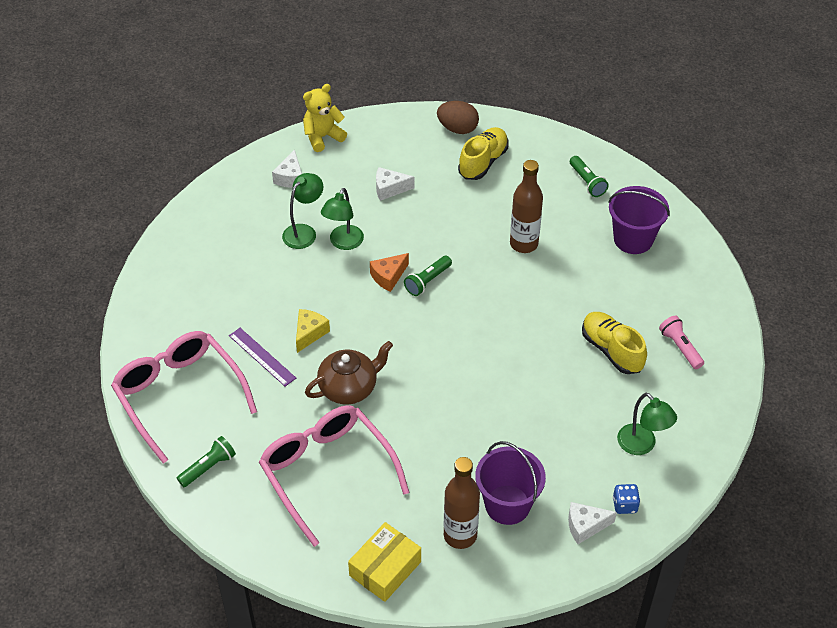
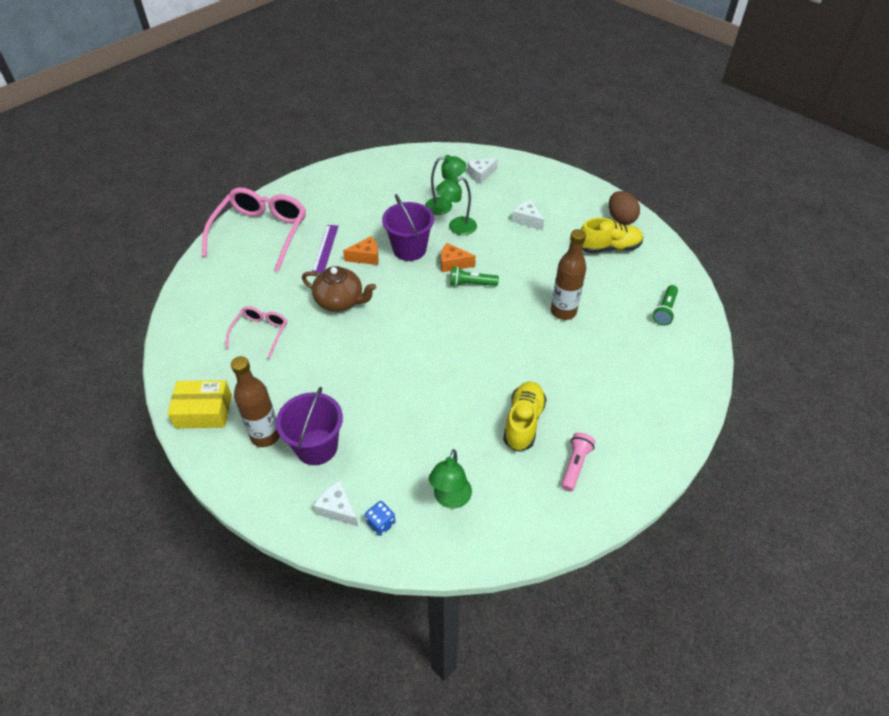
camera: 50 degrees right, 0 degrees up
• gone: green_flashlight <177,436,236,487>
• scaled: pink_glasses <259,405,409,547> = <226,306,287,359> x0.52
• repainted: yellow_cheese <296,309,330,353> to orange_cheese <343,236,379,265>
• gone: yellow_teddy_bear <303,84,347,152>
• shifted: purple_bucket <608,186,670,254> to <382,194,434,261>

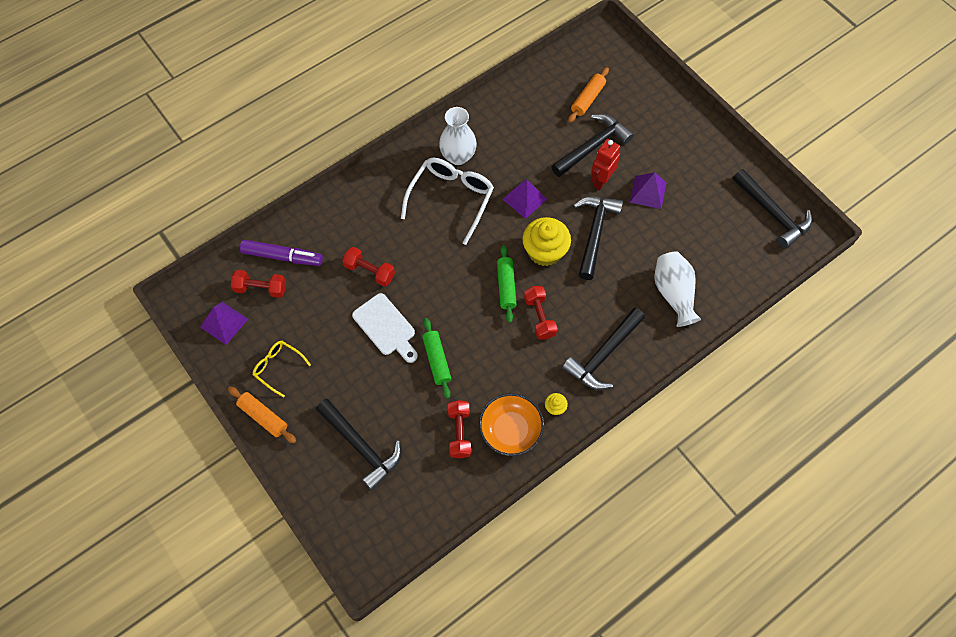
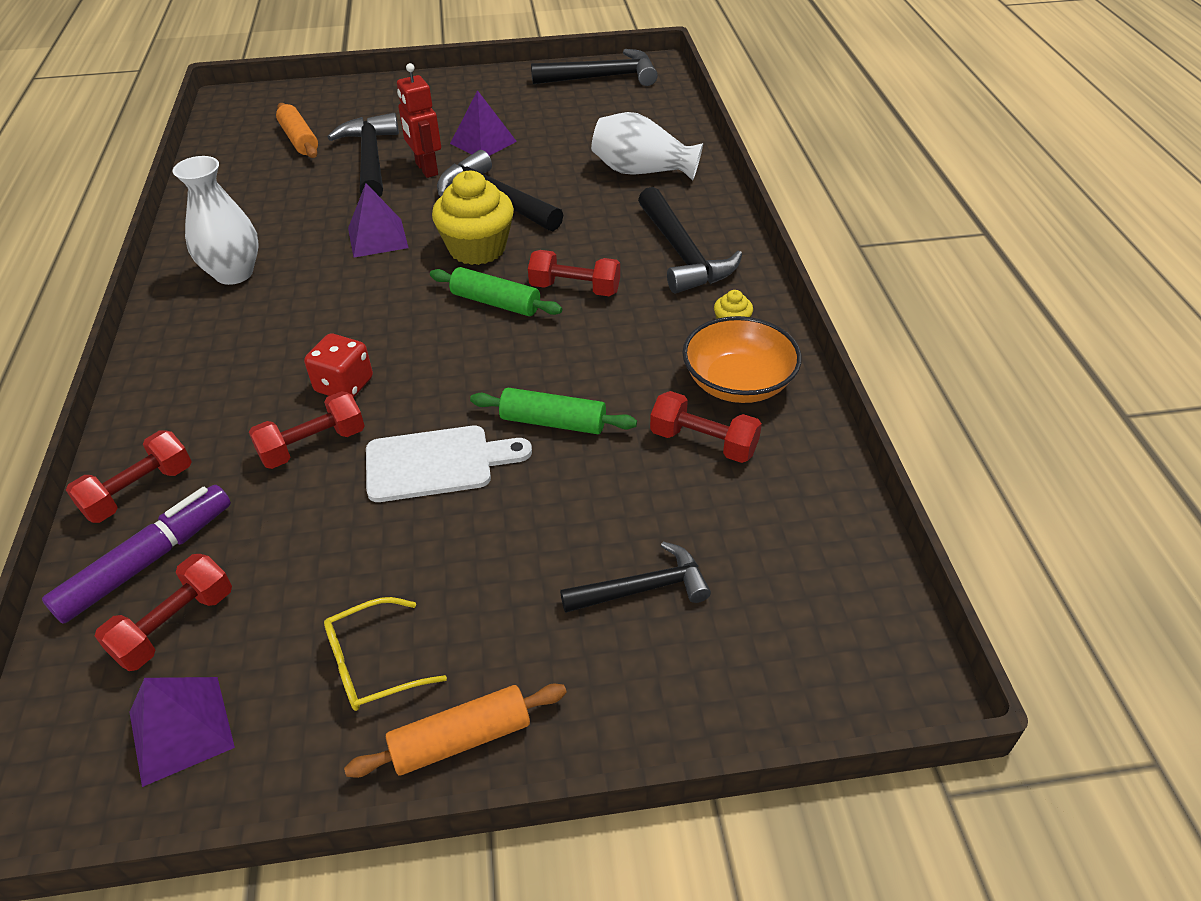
camera: 60 degrees left, 20 degrees down
• scaled: black_hammer <316,399,401,491> = <560,542,711,613> x0.64
• gone: white_glasses <401,158,494,245>
• new: red_dumbbell <66,430,192,523>
• new: red_dice <304,333,373,398>

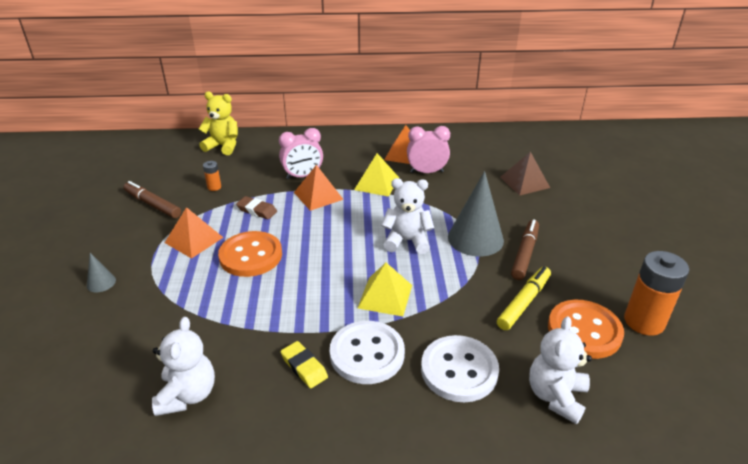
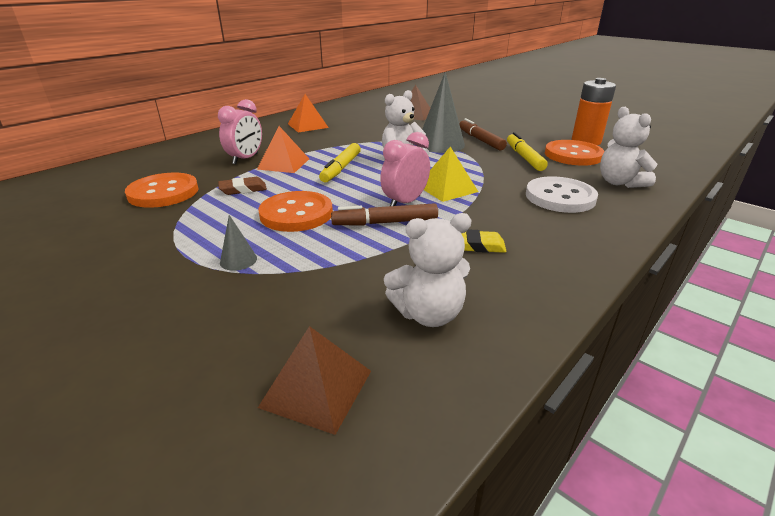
camera: 45 degrees left, 5 degrees down
• shifted: grey_cone <87,253,116,292> to <220,215,257,271>
• shifted: brown_marker <124,181,181,218> to <331,203,438,225>
• rotated: white_teddy_bear <152,317,215,416> = <384,213,472,327> 120 degrees clockwise
• gone: orange_pyramid <165,207,224,259>
• gone: yellow_teddy_bear <199,91,238,155>
• swapped: orange_battery <203,161,221,191> to orange_button <125,173,198,208>
• gone: white_button <330,321,405,384>
• gone: yellow_pyramid <354,153,399,197>
• shifted: pink_clock <407,126,450,173> to <380,132,430,206>
• new: brown_pyramid <258,326,371,435>
• new: yellow_marker <319,143,361,182>

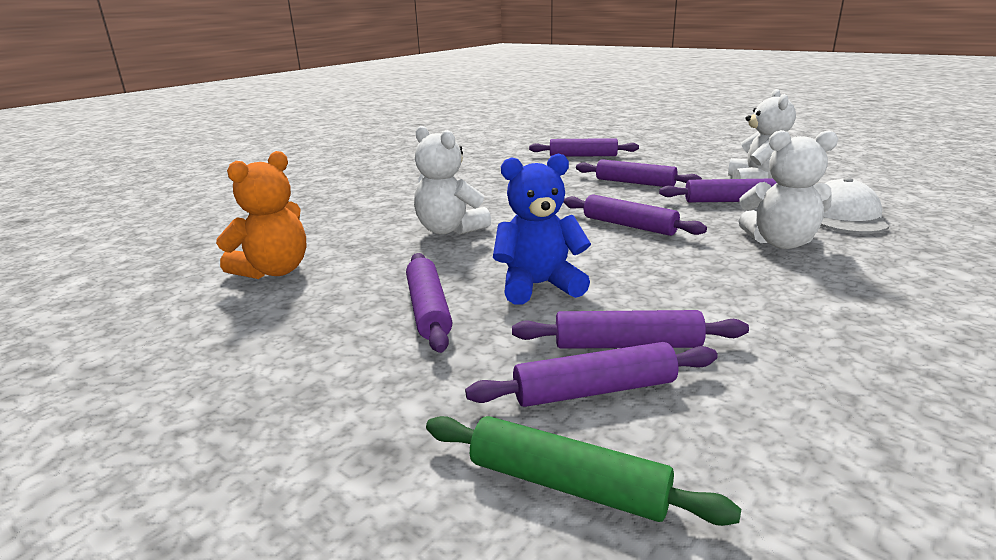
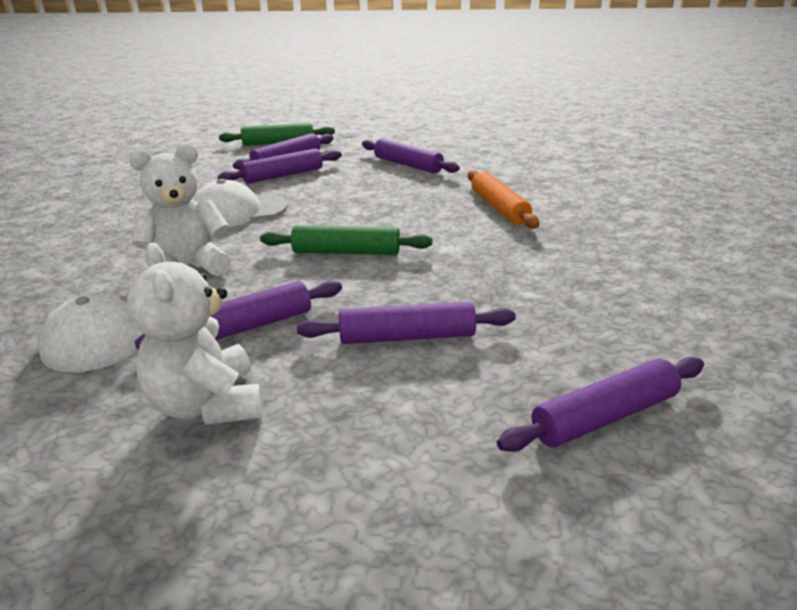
camera: 145 degrees right, 5 degrees up
• gone: orange_teddy_bear <216,151,307,279>
• swapped: white_teddy_bear <414,126,491,235> to orange_rolling_pin <468,170,539,229>
• gone: blue_teddy_bear <493,154,591,305>
• repainted: purple_rolling_pin <564,194,707,236> to green_rolling_pin <260,225,432,255>
• new: white_cap <193,179,288,227>

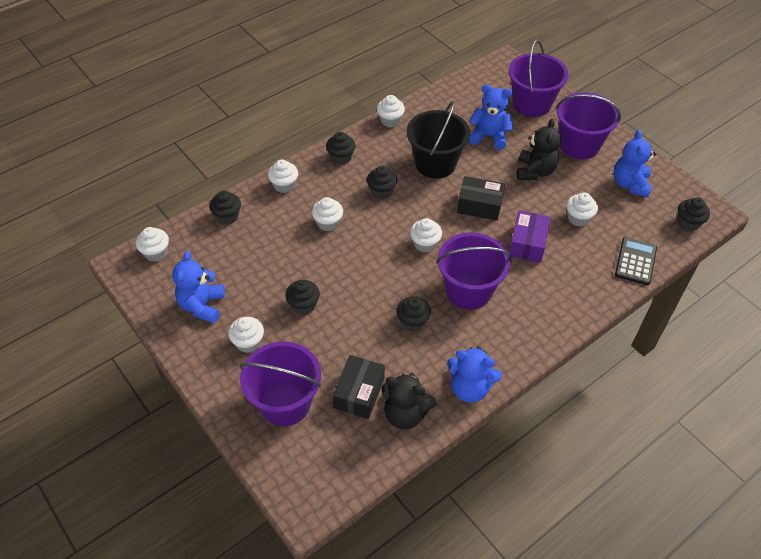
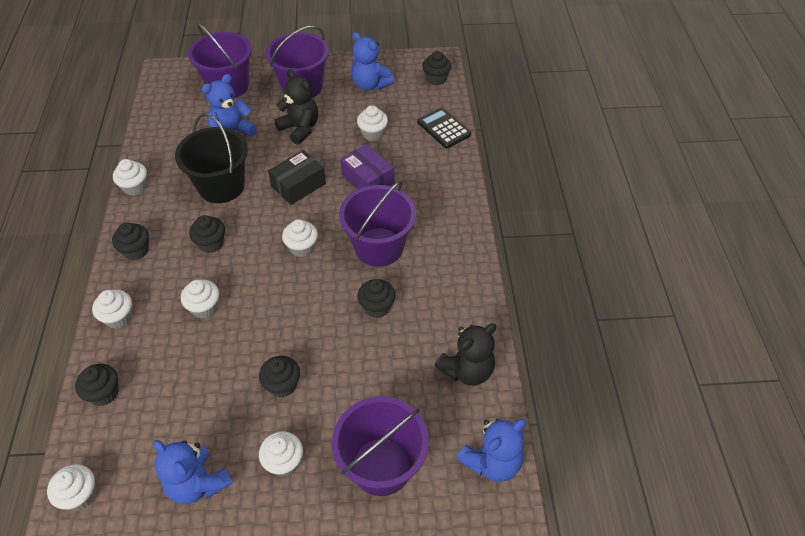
camera: 55 degrees left, 0 degrees up
• gone: black_box <332,355,385,419>
• shifted: blue_teddy_bear <447,346,502,403> to <456,418,526,482>

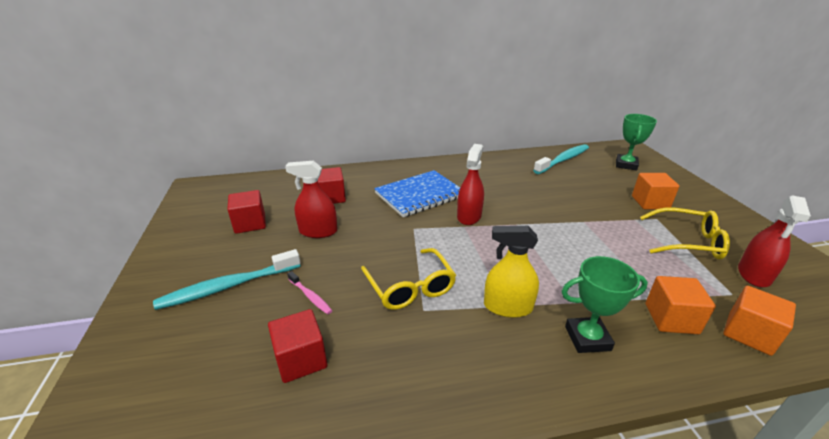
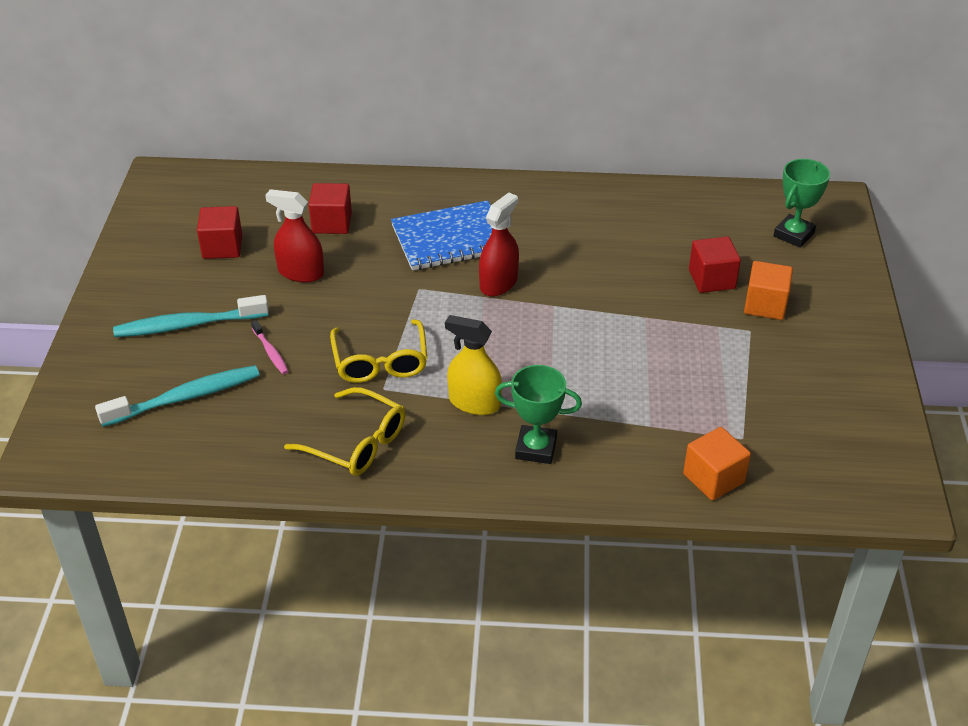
camera: 15 degrees right, 10 degrees up
• shifted: red_cube <268,309,327,383> to <689,237,741,293>
• shifted: turquoise_toothbrush <533,144,589,174> to <95,365,260,427>
• shifted: yellow_glasses <640,207,730,260> to <284,387,405,476>
• gone: orange_cube <645,276,716,334>
• gone: red_spray_bottle <738,195,811,287>

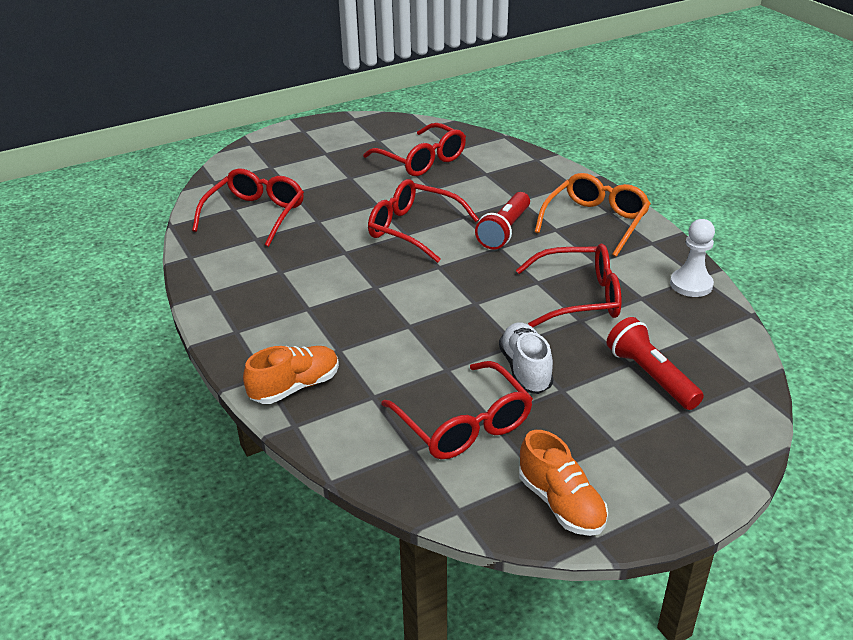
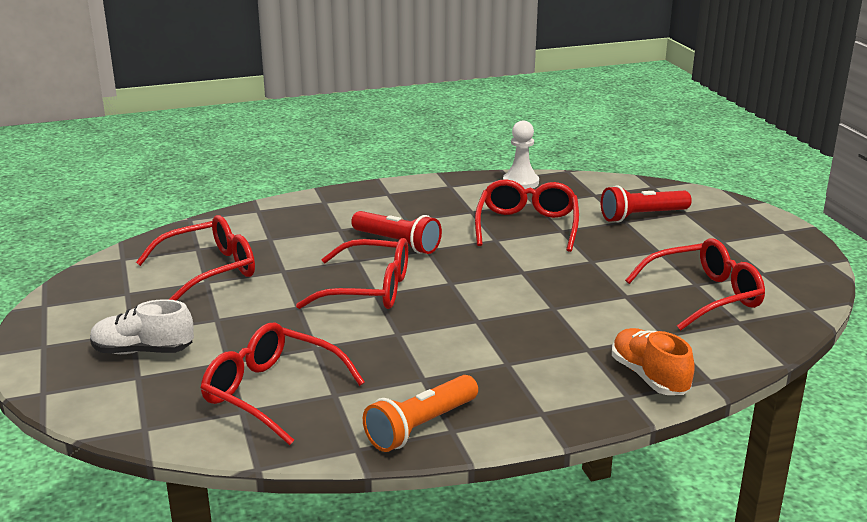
camera: 80 degrees left, 10 degrees down
• rotated: red_glasses <368,179,479,263> = <296,238,408,309> 120 degrees counterclockwise
• shifted: white_shoe <499,322,553,394> to <90,299,194,354>
• gone: orange_shoe <519,430,608,536>
• gone: orange_glasses <535,173,651,257>
• new: orange_flashlight <363,375,478,452>

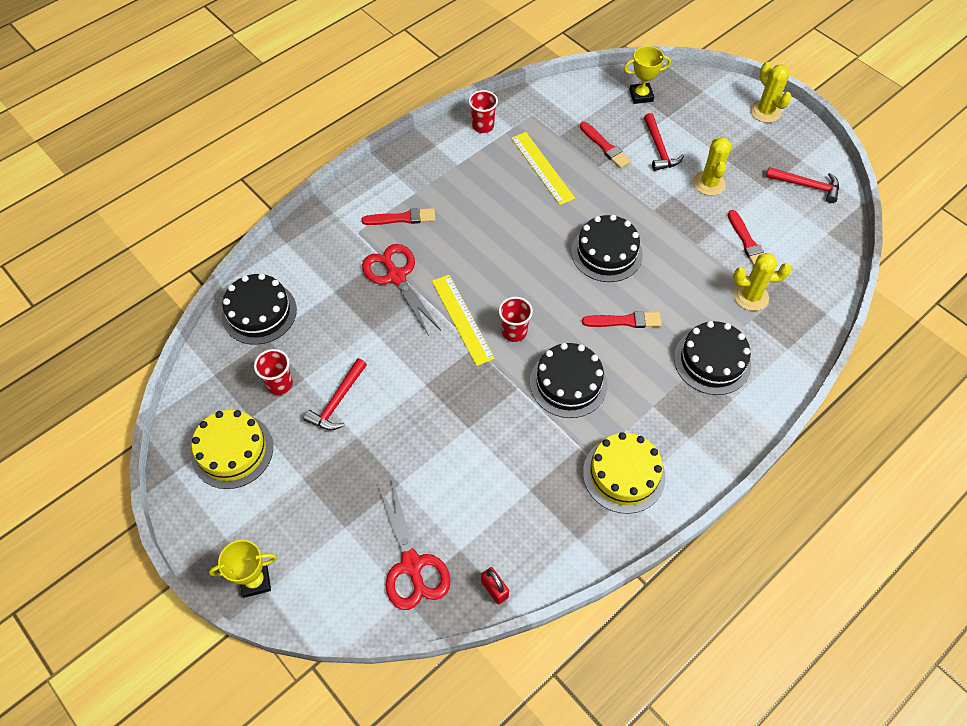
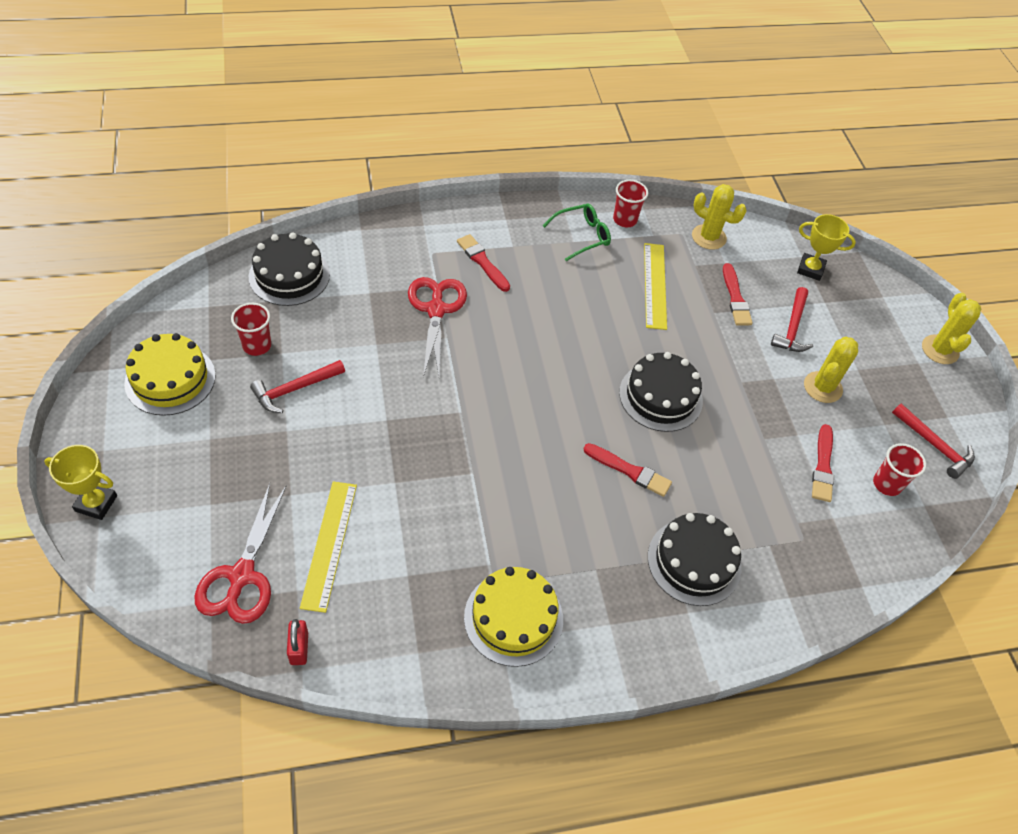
camera: 25 degrees right, 5 degrees down
• rotated: red_brush <362,208,435,225> = <457,234,510,292> 150 degrees counterclockwise
• shifted: yellow_ruler <432,275,495,366> to <300,481,357,613>
• shifted: red_cup <499,297,533,342> to <873,443,926,496>
• gone: black_cake <530,343,608,418>
• shifted: yellow_cactus <733,253,792,311> to <692,184,747,250>
• new: green_glasses <543,204,611,261>

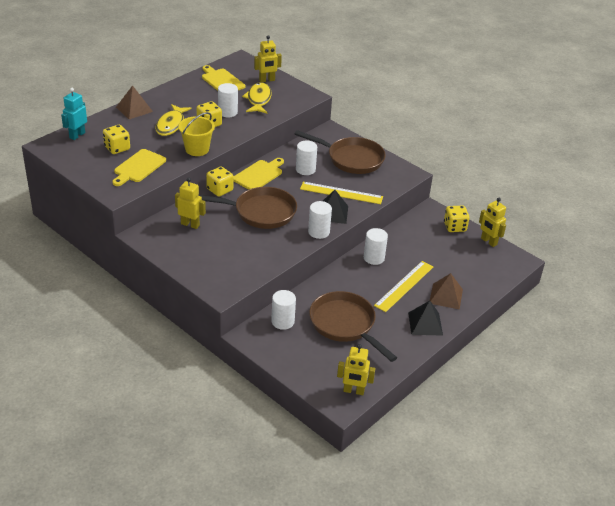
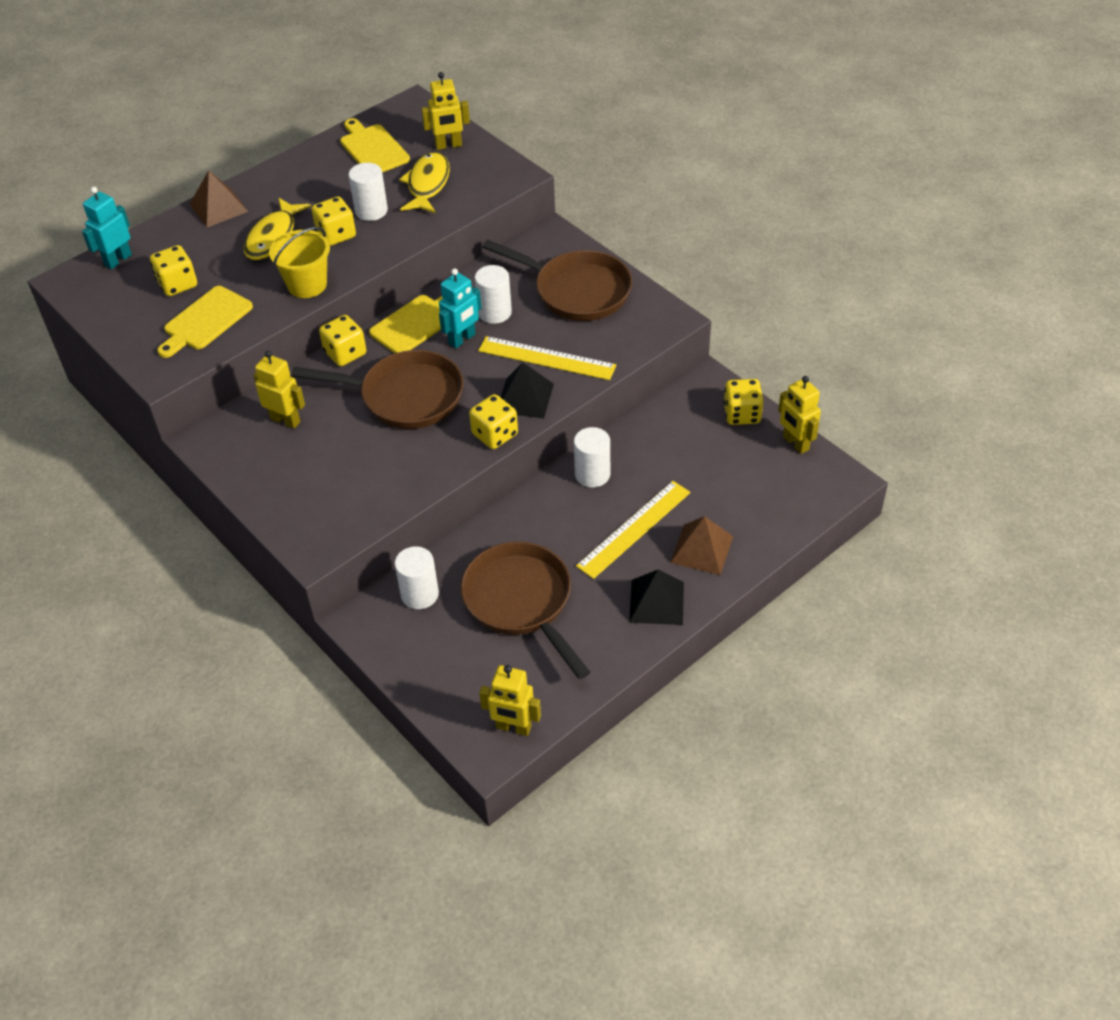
camera: 10 degrees right, 10 degrees up
• swapped: white_cylinder <308,201,332,239> to yellow_dice <469,394,518,449>
• new: turquoise_robot <439,268,481,348>

